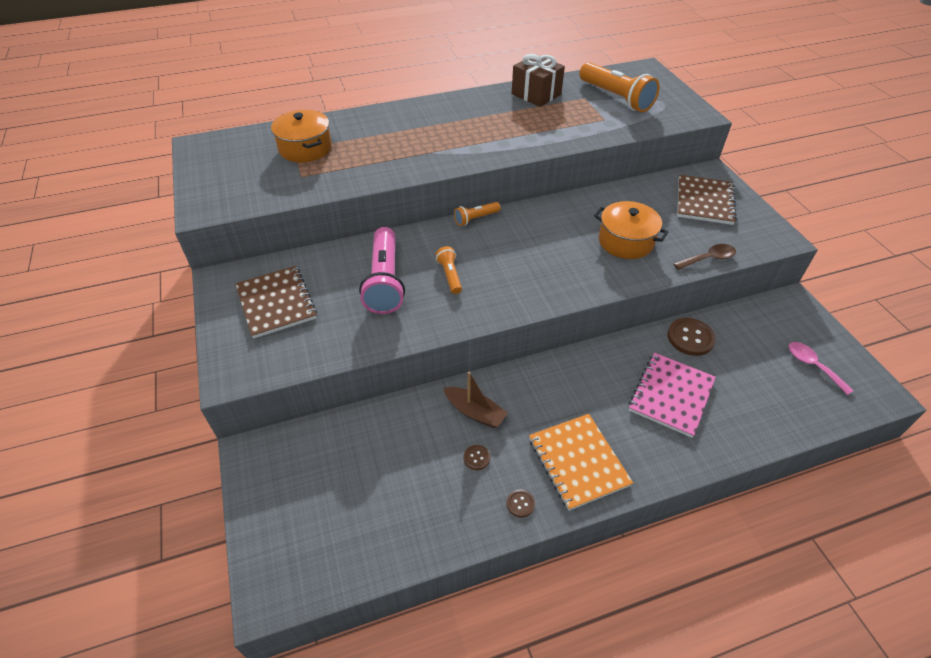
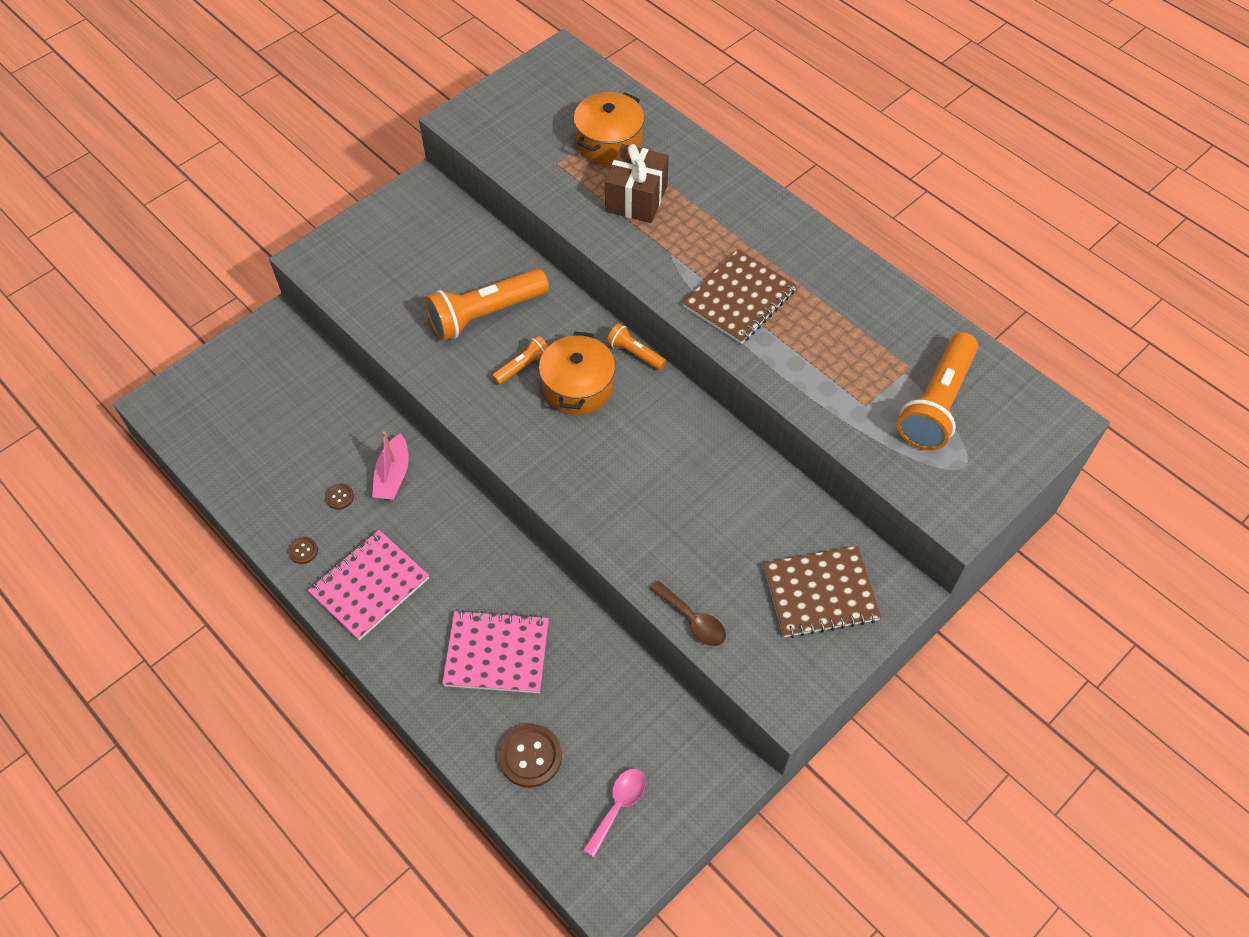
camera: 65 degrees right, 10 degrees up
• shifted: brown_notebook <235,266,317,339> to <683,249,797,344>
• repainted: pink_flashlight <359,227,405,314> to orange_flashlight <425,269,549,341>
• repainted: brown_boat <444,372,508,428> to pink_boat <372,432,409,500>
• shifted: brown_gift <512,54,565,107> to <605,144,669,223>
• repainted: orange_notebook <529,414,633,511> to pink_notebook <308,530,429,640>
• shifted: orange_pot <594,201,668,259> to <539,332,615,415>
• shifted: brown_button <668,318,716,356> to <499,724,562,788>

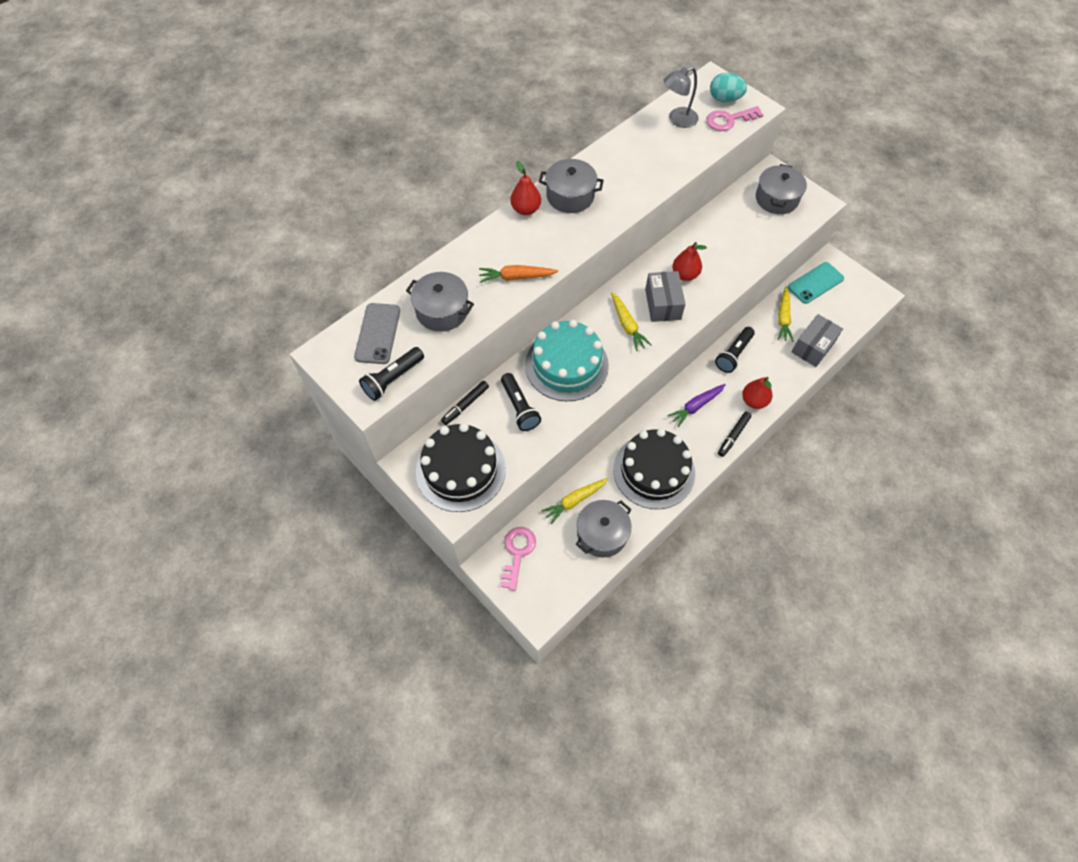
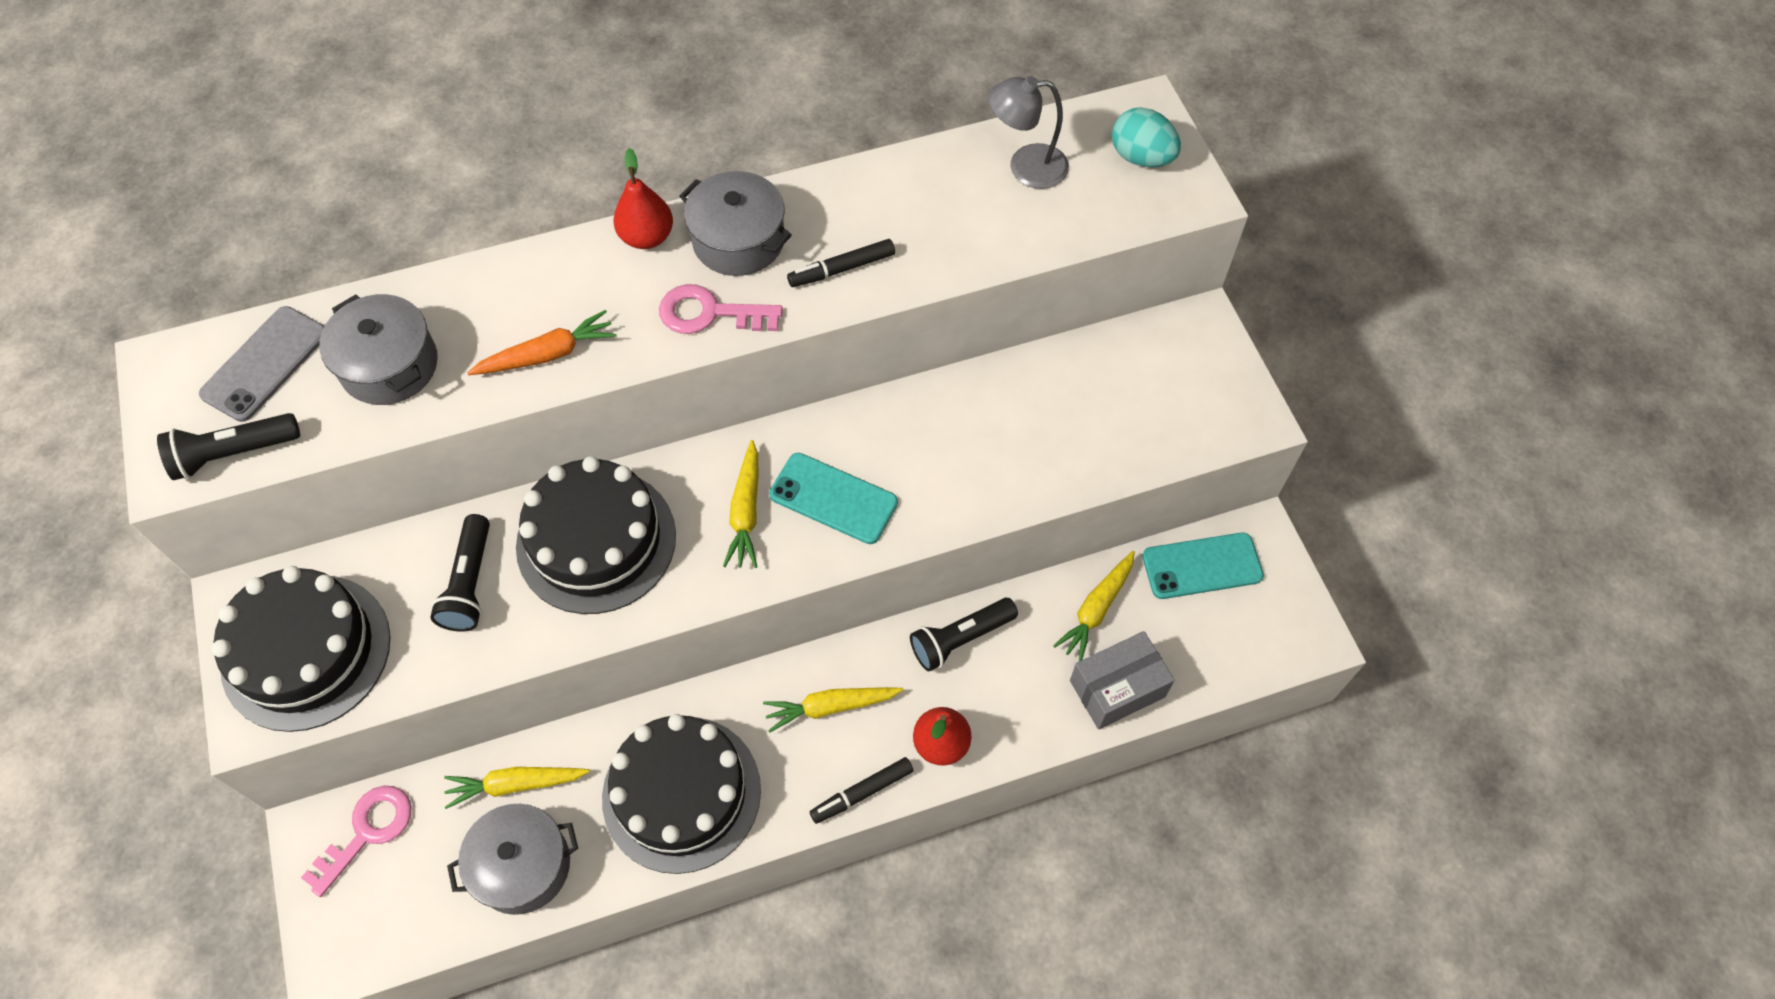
camera: 25 degrees right, 0 degrees up
• shifted: black_marker <441,381,489,425> to <787,239,895,287>
• rotated: orange_carrot <479,265,558,283> = <467,310,617,375> 135 degrees clockwise
• repainted: turquoise_cake <525,320,609,401> to black_cake <516,456,676,614>
• swapped: grey_box <645,271,685,322> to turquoise_phone <769,453,898,544>
• repainted: purple_carrot <667,384,726,427> to yellow_carrot <763,687,903,733>
• gone: red_pear <672,242,707,281>
• shifted: pink_key <706,106,763,131> to <659,284,783,334>
• gone: grey_pot <756,164,807,214>

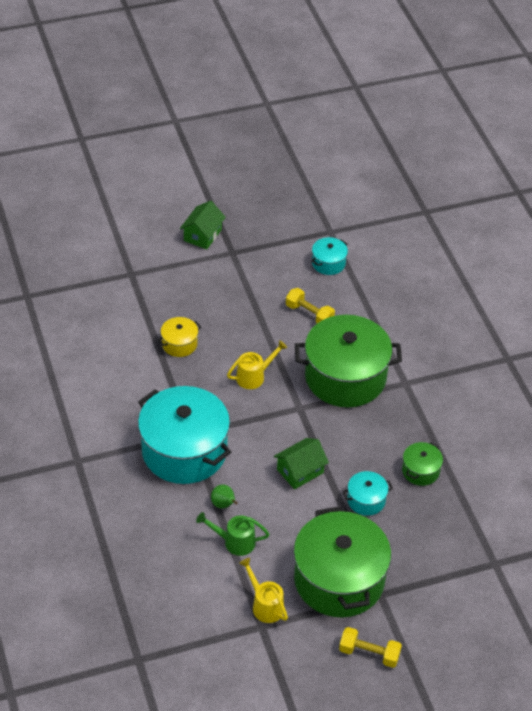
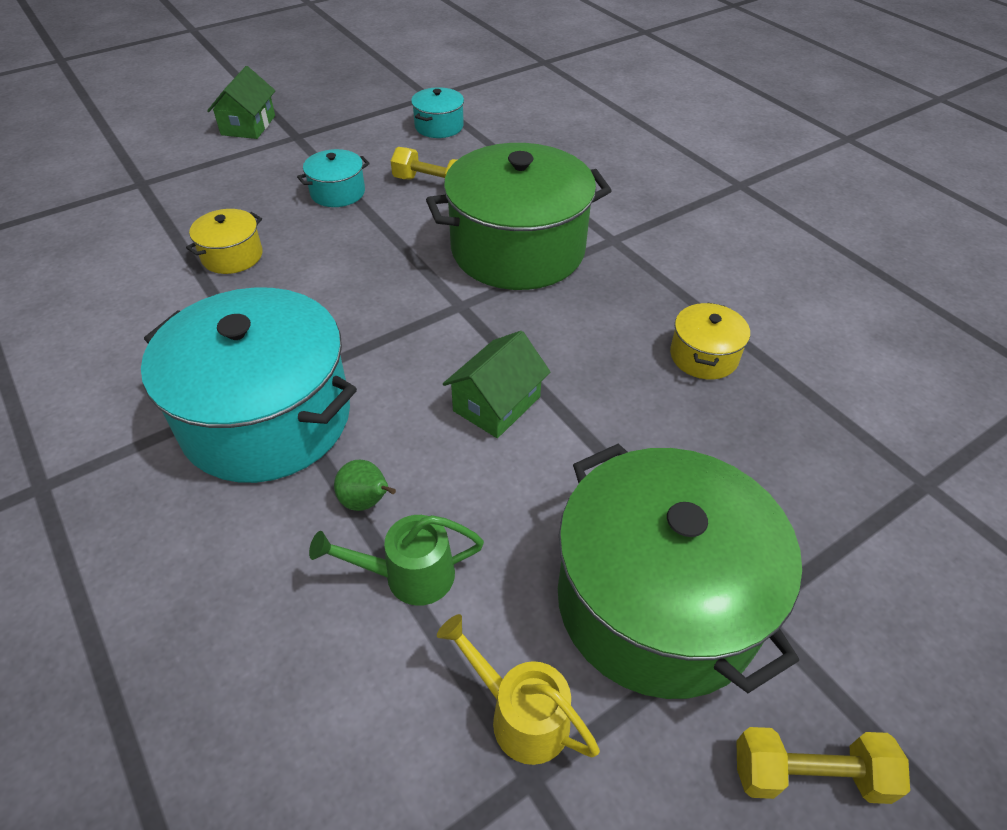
camera: 15 degrees left, 0 degrees up
• gone: yellow_watering_can <227,340,287,389>
• shifted: turquoise_pot <343,471,393,516> to <297,149,370,207>
• repainted: green_pot <402,442,443,486> to yellow_pot <670,302,750,380>

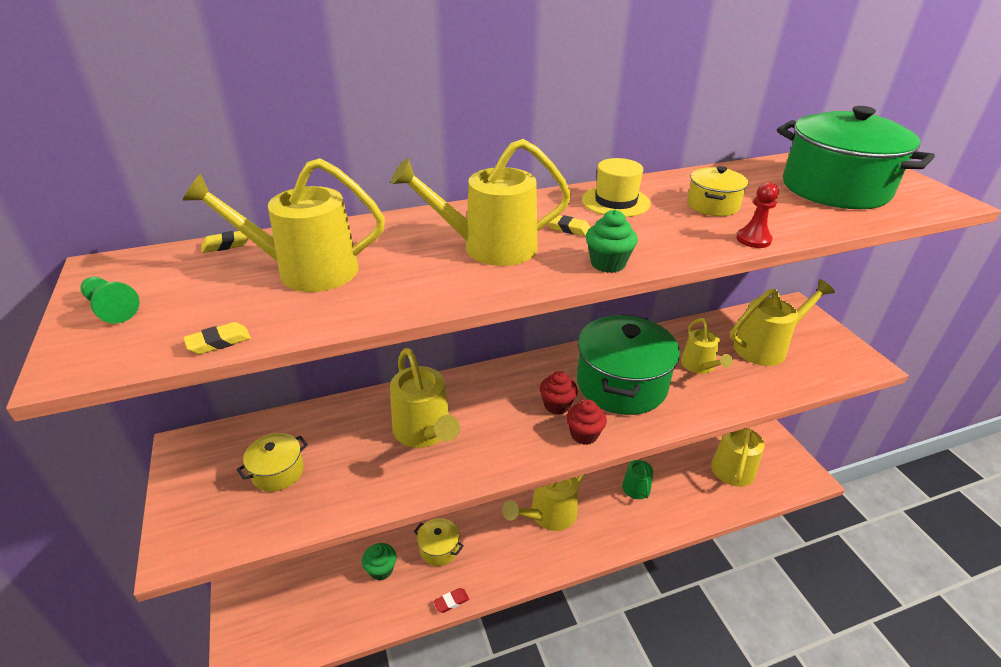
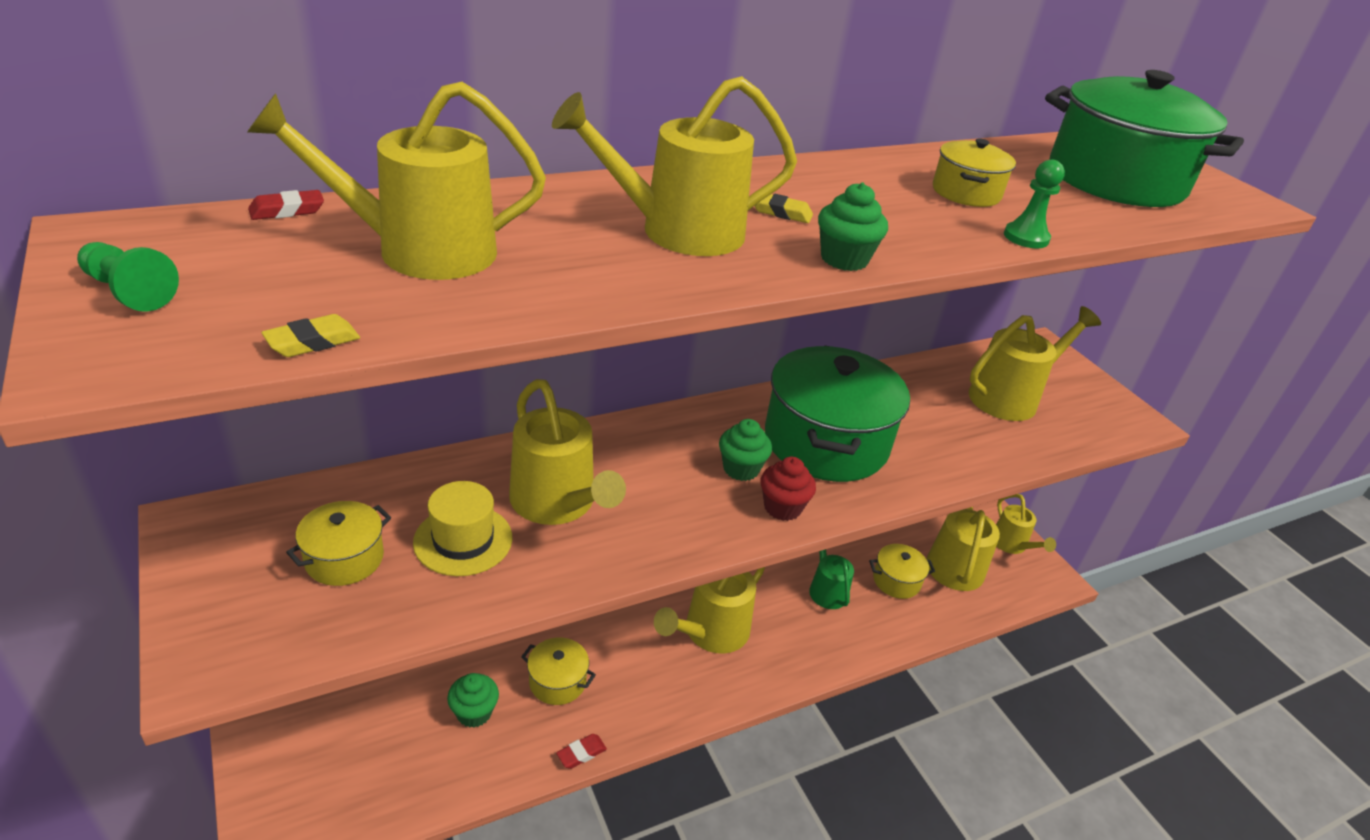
camera: 10 degrees left, 0 degrees up
• repainted: yellow_eraser <201,231,249,253> to red_eraser <248,190,324,220>
• repainted: red_cupcake <540,371,578,415> to green_cupcake <719,419,772,481>
• shifted: yellow_hat <582,158,651,217> to <413,481,512,576>
• shifted: yellow_watering_can <681,318,733,374> to <996,494,1056,554>
• repainted: red_pawn <736,182,779,248> to green_pawn <1004,159,1065,248>
• new: yellow_pot <869,544,935,599>

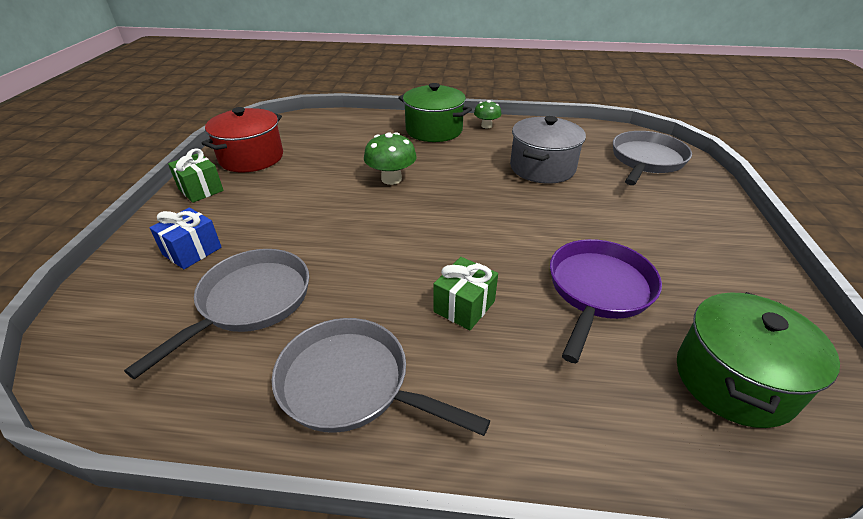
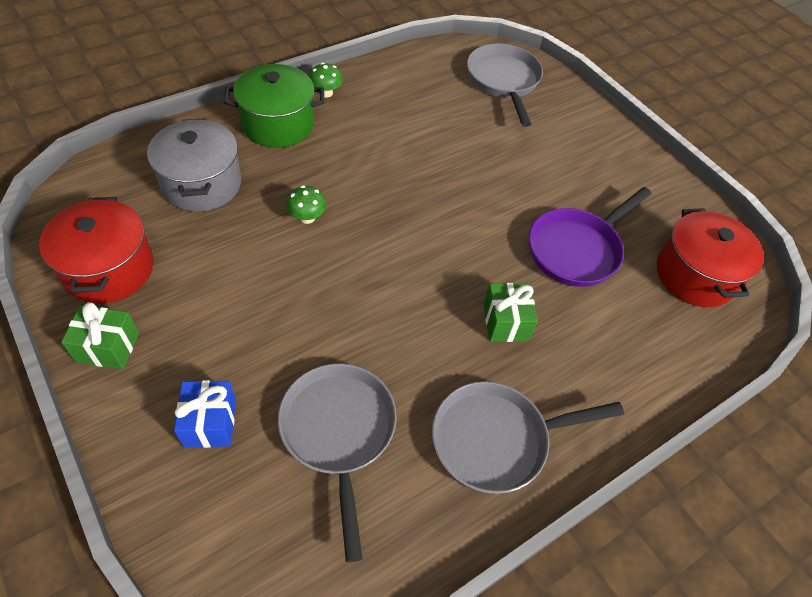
camera: 45 degrees left, 15 degrees up
• scaled: green_mushroom <364,132,417,185> = <286,185,326,224> x0.64
• shifted: grey_pot <510,116,586,184> to <147,118,241,212>
• rotated: purple_pan <550,239,662,363> = <529,187,652,287> 120 degrees counterclockwise
• repainted: green_pot <677,292,840,428> to red_pot <657,208,764,307>

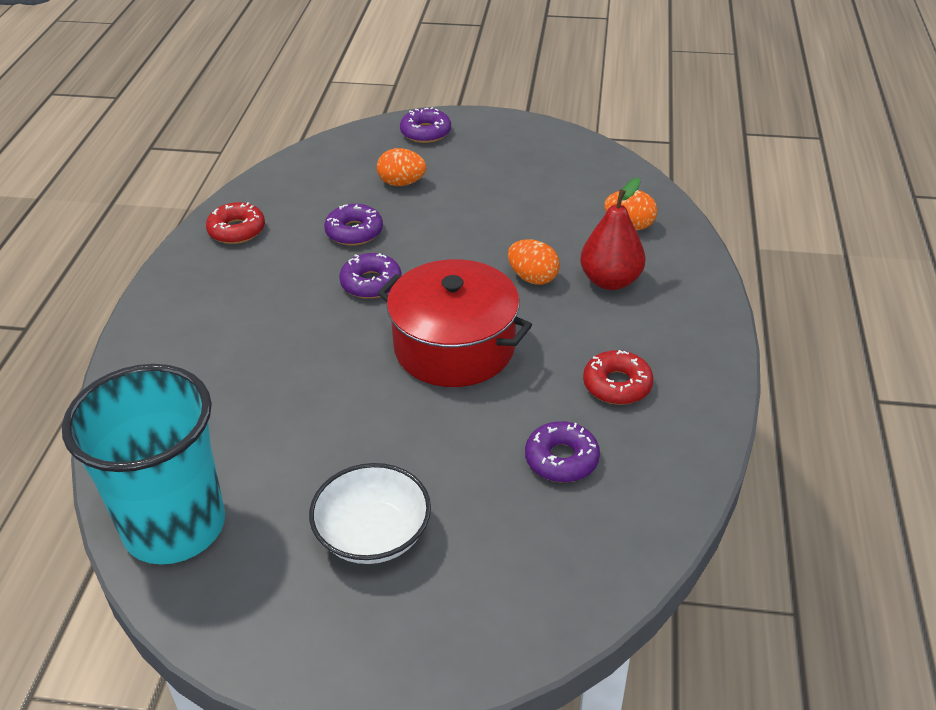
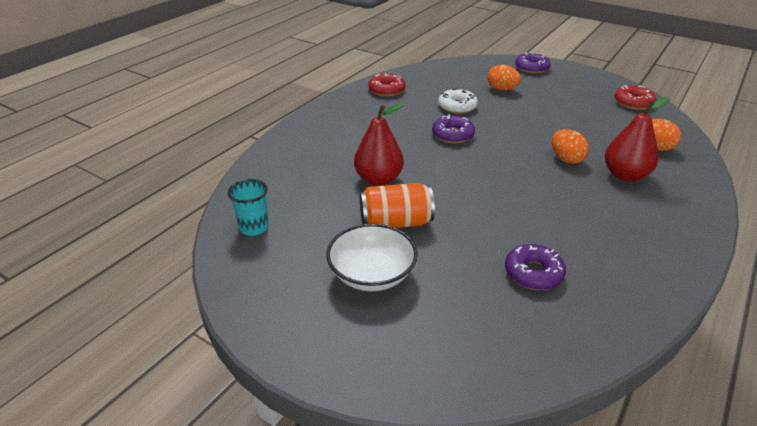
camera: 25 degrees right, 5 degrees down
• scaled: turquoise_cup <62,364,225,565> = <228,179,269,236> x0.42
• repainted: purple_donut <324,204,383,245> to white_donut <438,89,478,114>
• gone: red_pot <378,259,532,387>
• shifted: red_donut <583,350,653,405> to <614,85,656,110>
• new: red_pear <354,103,404,186>
• new: orange_can <360,183,435,228>

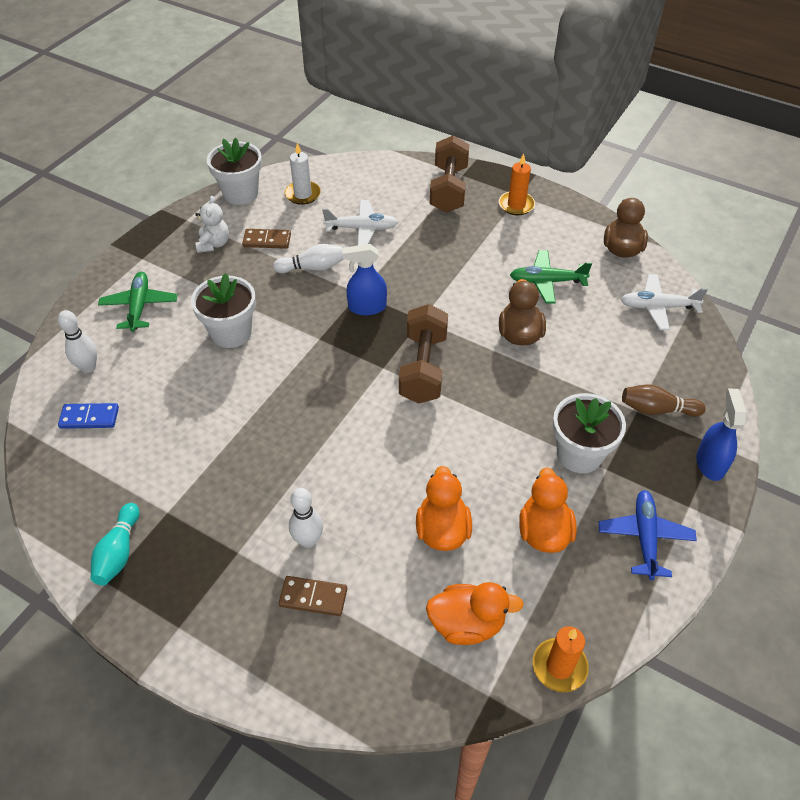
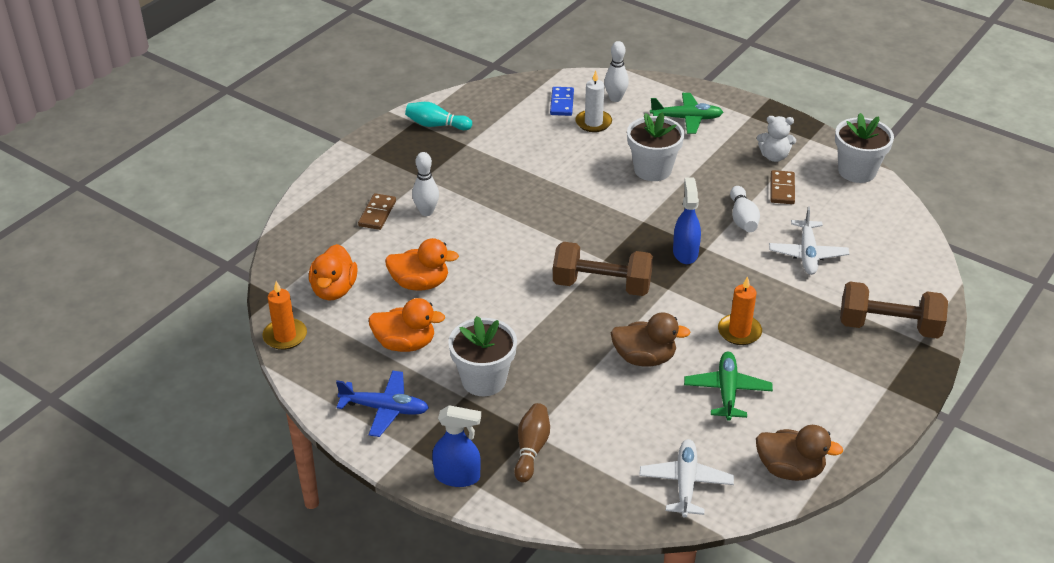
camera: 95 degrees right, 10 degrees down
• shifted: white_candle <285,143,321,205> to <575,71,612,132>
• shifted: orange_candle <499,153,535,215> to <718,276,762,345>

